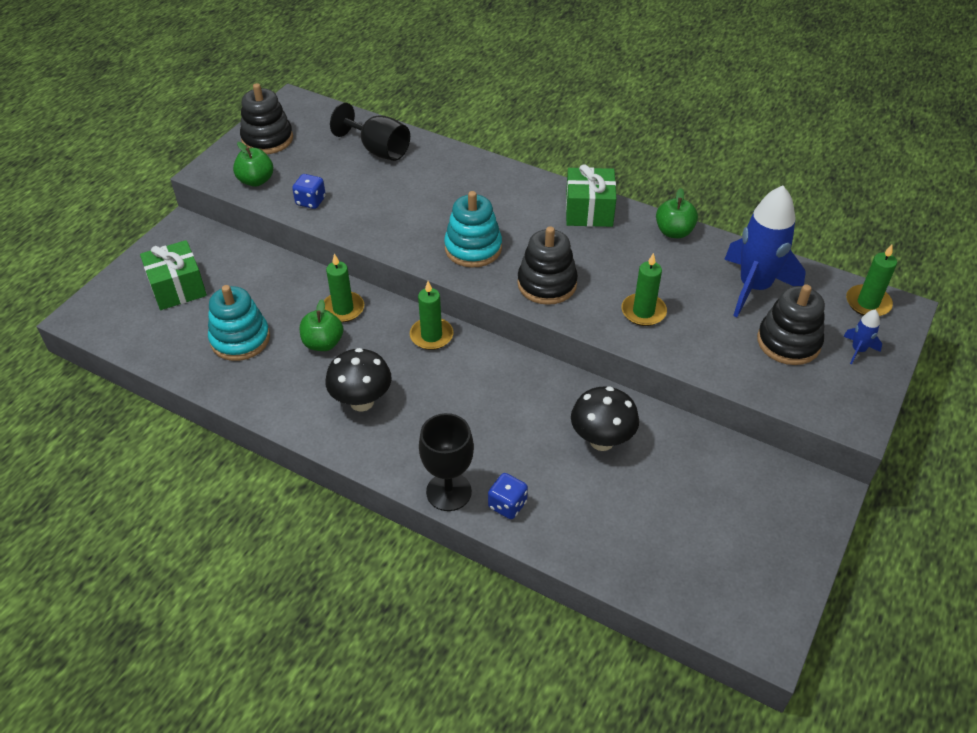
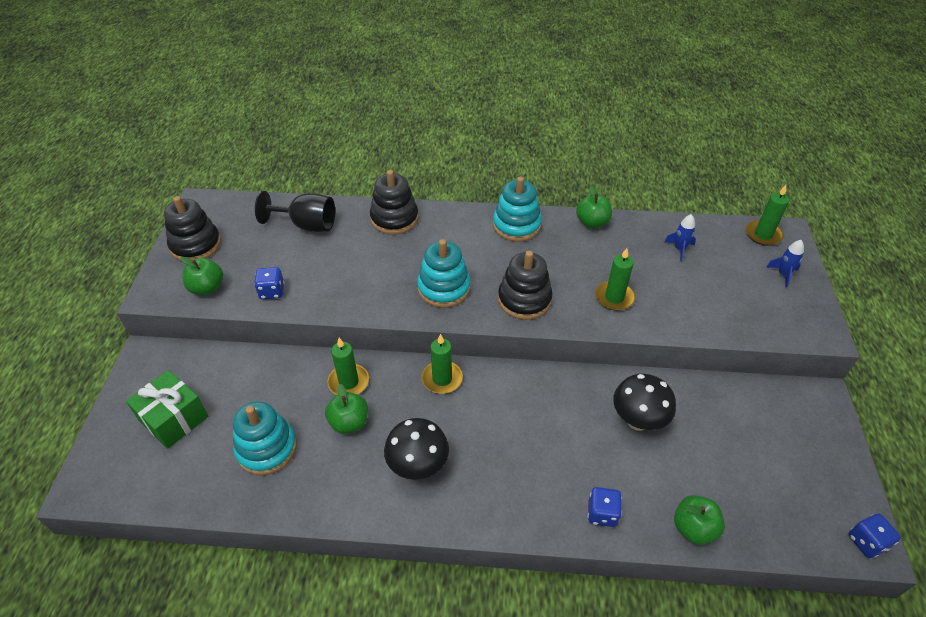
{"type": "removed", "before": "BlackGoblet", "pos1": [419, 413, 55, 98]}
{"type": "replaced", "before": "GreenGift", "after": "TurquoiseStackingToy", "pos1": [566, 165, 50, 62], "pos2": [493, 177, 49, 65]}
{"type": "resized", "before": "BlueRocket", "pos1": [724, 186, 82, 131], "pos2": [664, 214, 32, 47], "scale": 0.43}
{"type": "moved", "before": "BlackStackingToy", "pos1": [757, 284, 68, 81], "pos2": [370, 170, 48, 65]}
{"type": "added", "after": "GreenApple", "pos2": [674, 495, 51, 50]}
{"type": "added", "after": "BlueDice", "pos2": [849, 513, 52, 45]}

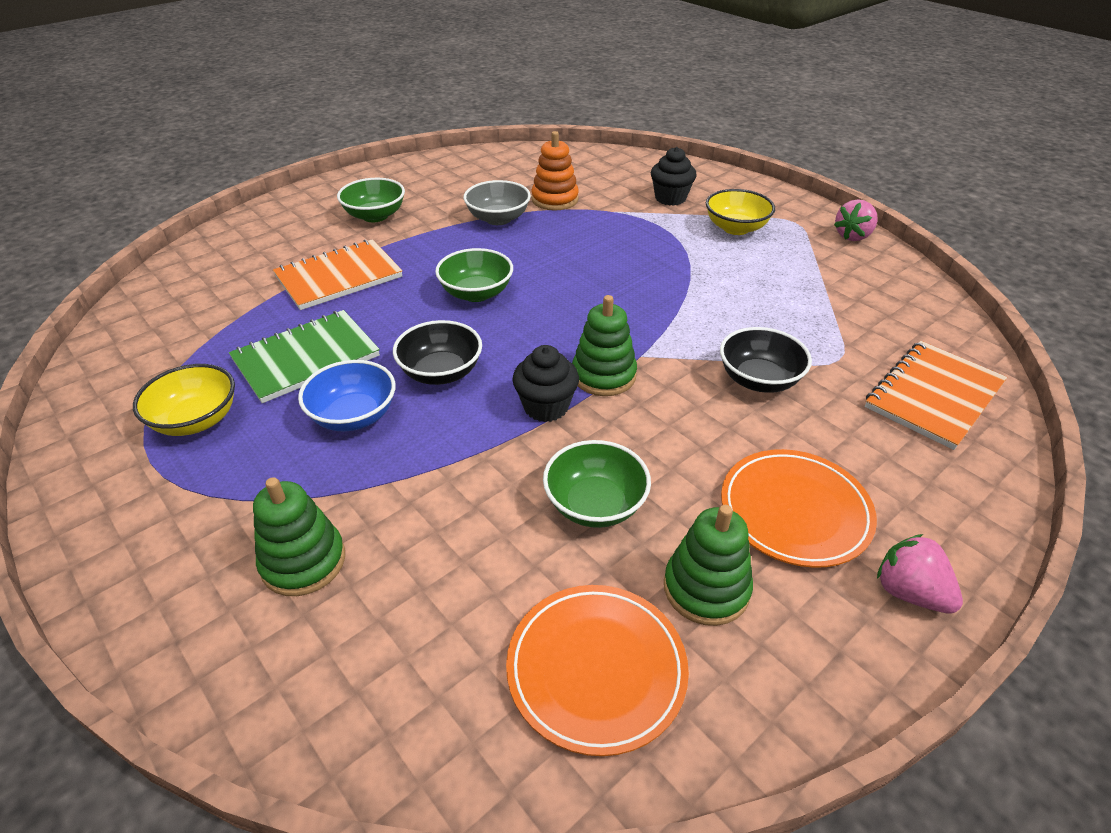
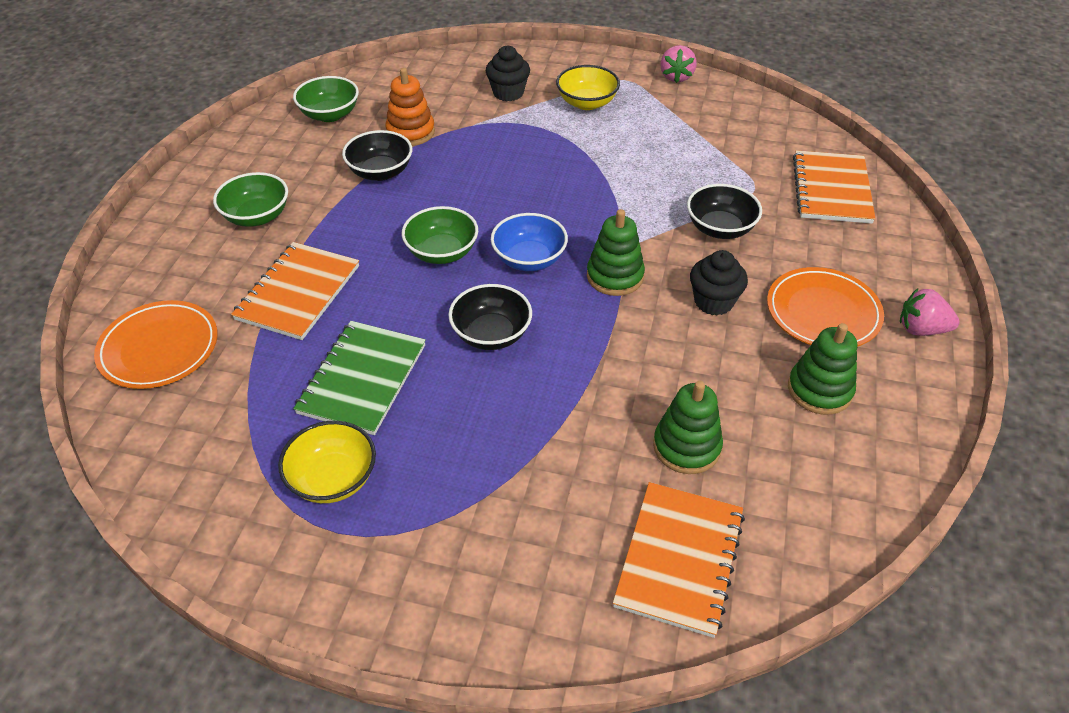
{"type": "moved", "before": "GreenStackingToy", "pos1": [253, 477, 92, 119], "pos2": [653, 381, 70, 93]}
{"type": "moved", "before": "BlueBowl", "pos1": [298, 360, 98, 71], "pos2": [491, 213, 77, 58]}
{"type": "recoloured", "before": "GreyBowl", "after": "BlackBowl", "pos1": [463, 180, 68, 45], "pos2": [342, 130, 70, 51]}
{"type": "moved", "before": "OrangePlate", "pos1": [506, 585, 183, 171], "pos2": [94, 300, 124, 89]}
{"type": "moved", "before": "BlackCupcake", "pos1": [513, 345, 66, 77], "pos2": [690, 250, 58, 66]}
{"type": "moved", "before": "GreenBowl", "pos1": [543, 440, 108, 88], "pos2": [293, 76, 66, 46]}
{"type": "added", "after": "OrangeNotebook", "pos2": [613, 482, 132, 156]}

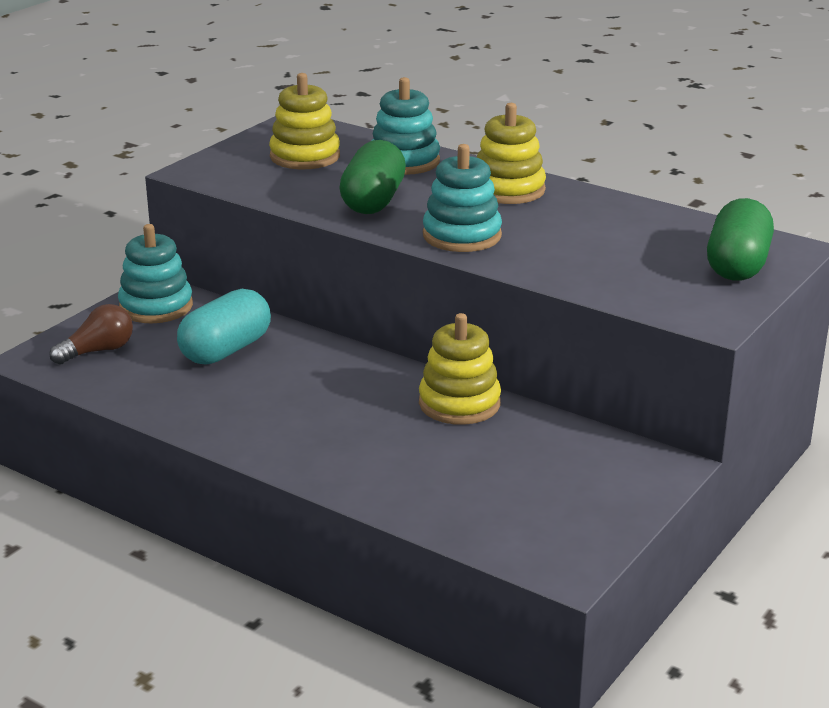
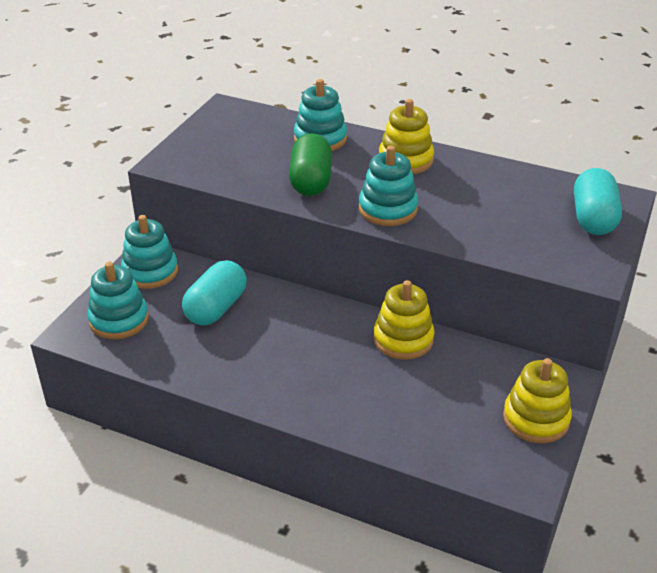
{"type": "replaced", "before": "BrownLightBulb", "after": "TurquoiseStackingToy", "pos1": [49, 304, 84, 61], "pos2": [87, 262, 62, 77]}
{"type": "moved", "before": "YellowStackingToy", "pos1": [269, 73, 71, 96], "pos2": [503, 358, 69, 85]}
{"type": "recoloured", "before": "GreenCapsule", "after": "TurquoiseCapsule", "pos1": [707, 198, 67, 83], "pos2": [574, 168, 48, 67]}

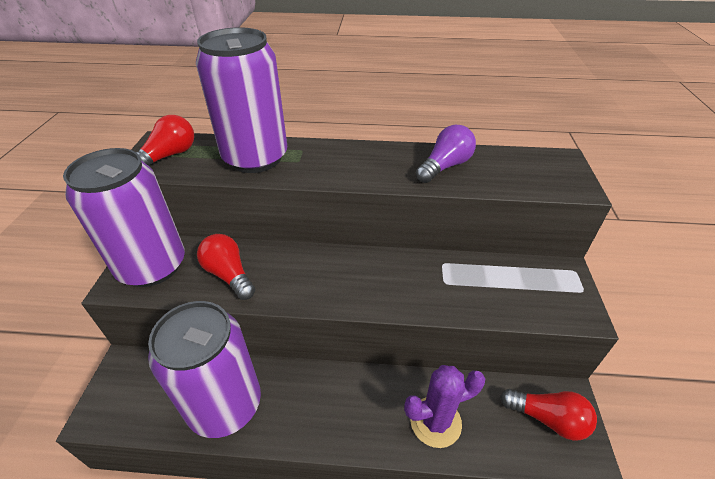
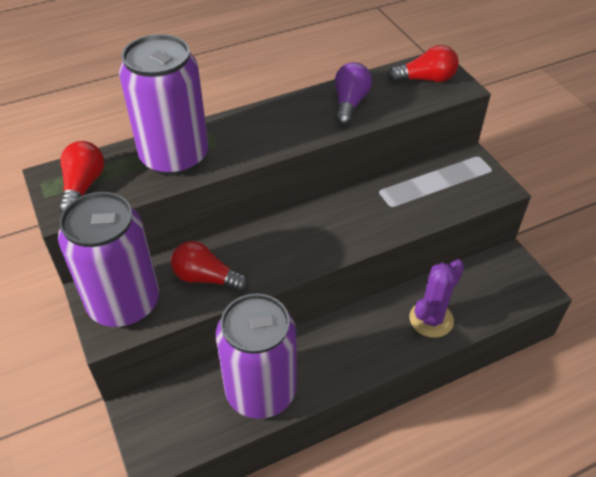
{"type": "moved", "before": "RedLightBulb", "pos1": [500, 389, 97, 52], "pos2": [387, 45, 72, 38]}

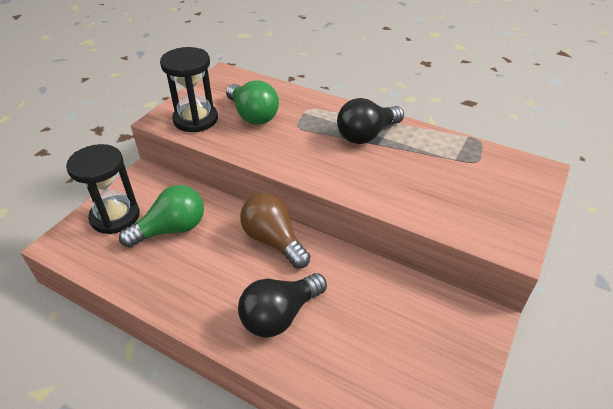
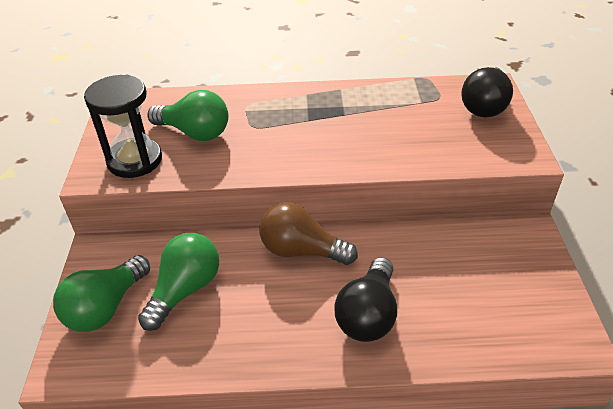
{"type": "replaced", "before": "BlackHourglass", "after": "GreenLightBulb", "pos1": [66, 144, 74, 90], "pos2": [53, 255, 97, 77]}
{"type": "moved", "before": "BlackLightBulb", "pos1": [337, 98, 67, 46], "pos2": [461, 67, 52, 50]}

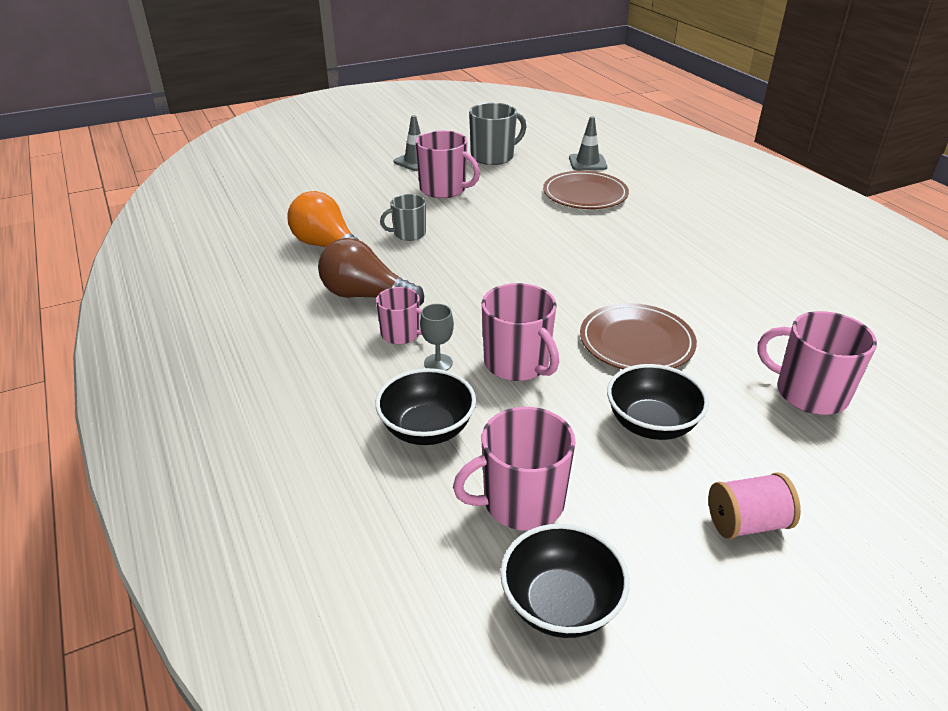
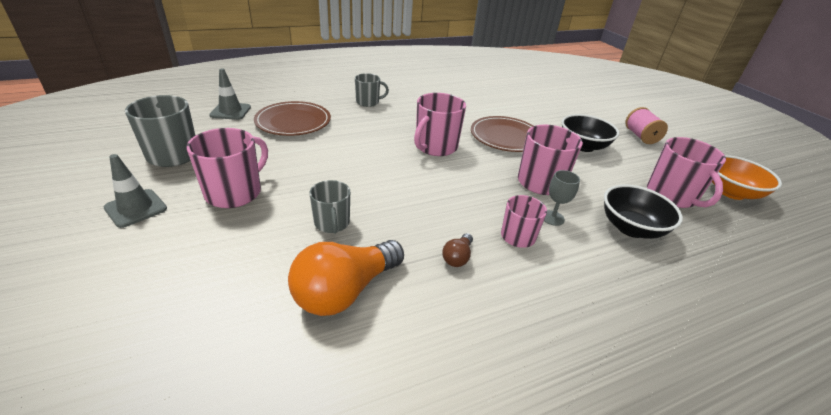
{"type": "resized", "before": "BrownLightBulb", "pos1": [318, 238, 106, 68], "pos2": [442, 233, 31, 34], "scale": 0.45}
{"type": "recoloured", "before": "BlackBowl", "after": "OrangeBowl", "pos1": [500, 524, 129, 114], "pos2": [712, 155, 70, 45]}
{"type": "moved", "before": "PinkMug", "pos1": [758, 311, 119, 104], "pos2": [414, 93, 52, 63]}
{"type": "added", "after": "GreyMug", "pos2": [355, 73, 34, 34]}

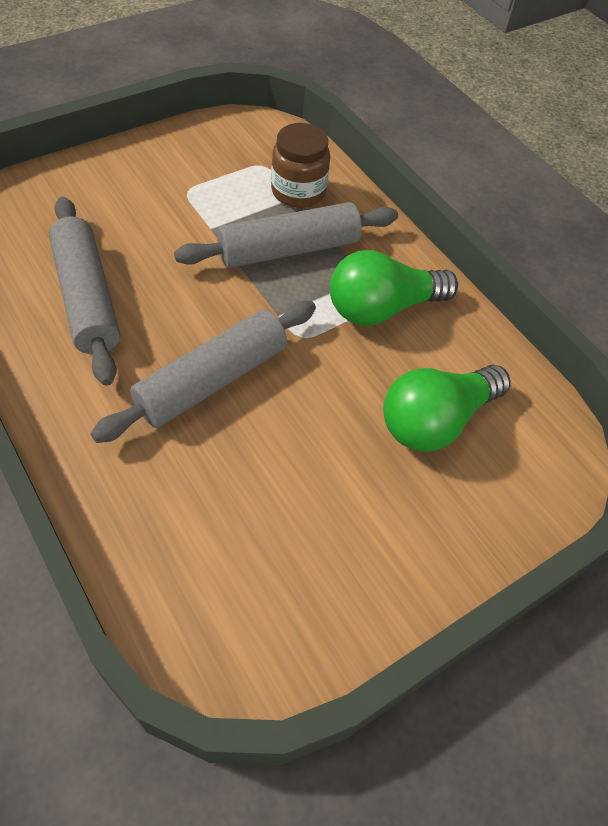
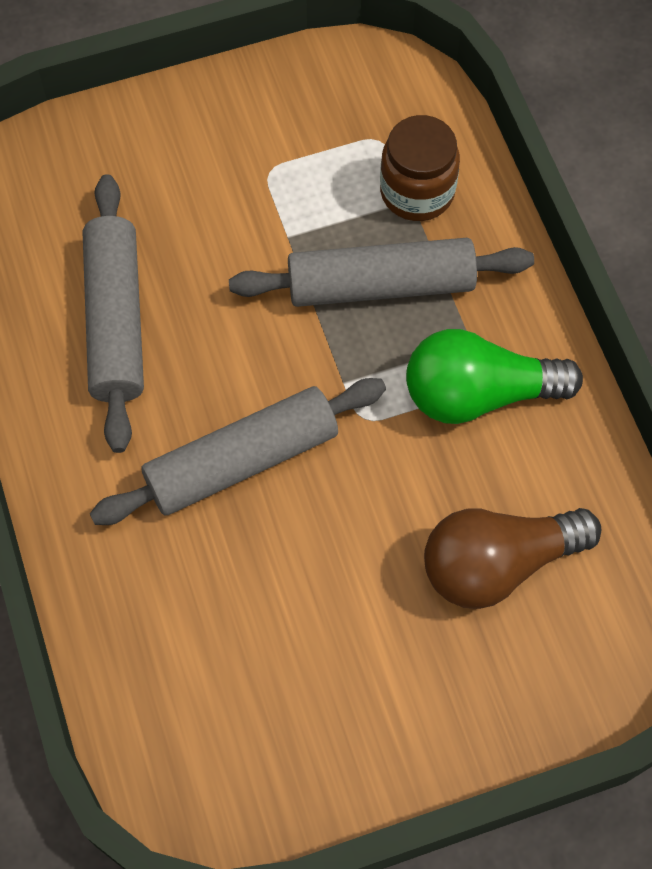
{"type": "recoloured", "before": "GreenLightBulb", "after": "BrownLightBulb", "pos1": [383, 365, 128, 86], "pos2": [424, 508, 178, 101]}

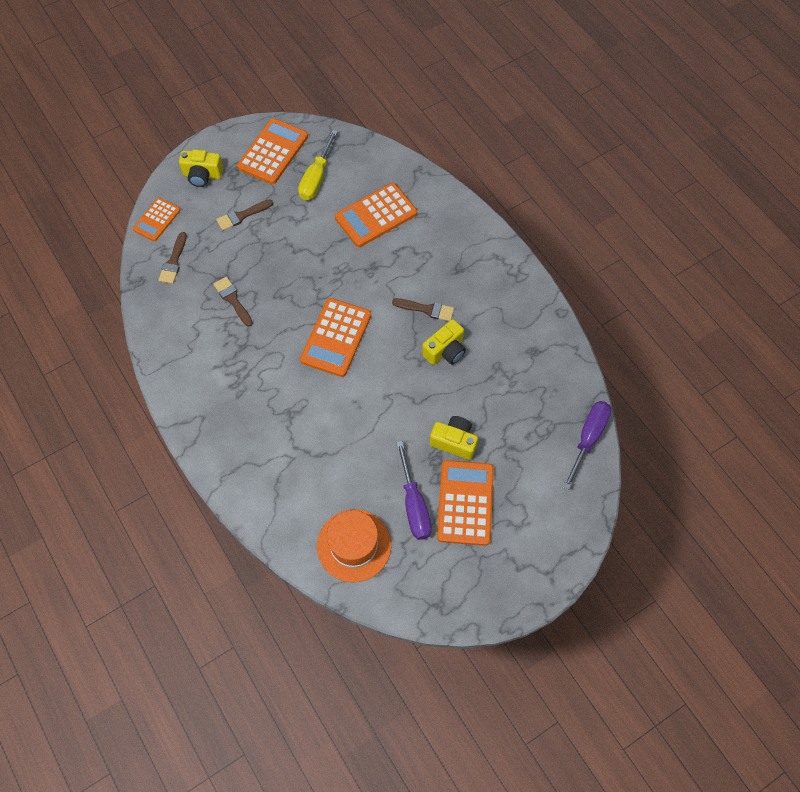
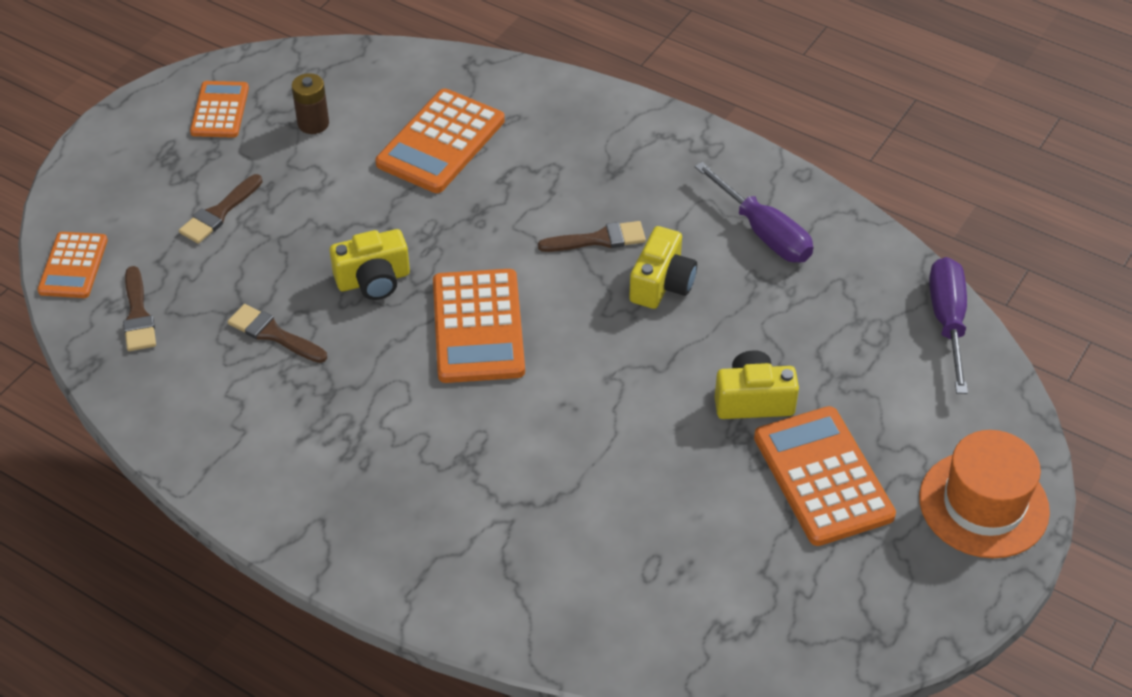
{"type": "moved", "before": "YellowCamera", "pos1": [179, 149, 44, 38], "pos2": [330, 229, 80, 71]}
{"type": "resized", "before": "OrangeCalculator", "pos1": [237, 118, 71, 66], "pos2": [190, 81, 59, 57], "scale": 0.62}
{"type": "replaced", "before": "YellowScrewdriver", "after": "BrownBattery", "pos1": [298, 130, 40, 70], "pos2": [292, 73, 37, 61]}
{"type": "moved", "before": "OrangeHat", "pos1": [317, 509, 74, 74], "pos2": [919, 430, 131, 128]}
{"type": "moved", "before": "PurpleScrewdriver", "pos1": [396, 441, 36, 99], "pos2": [694, 162, 119, 101]}

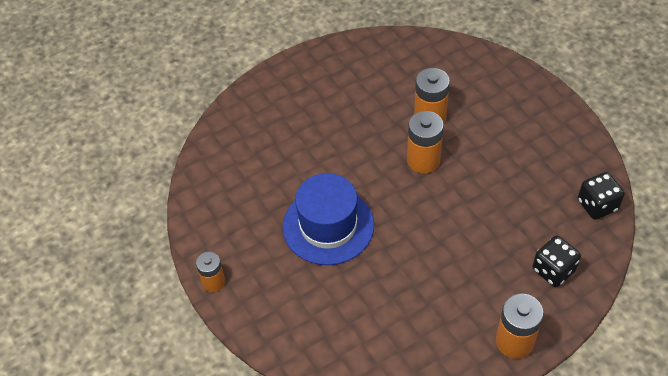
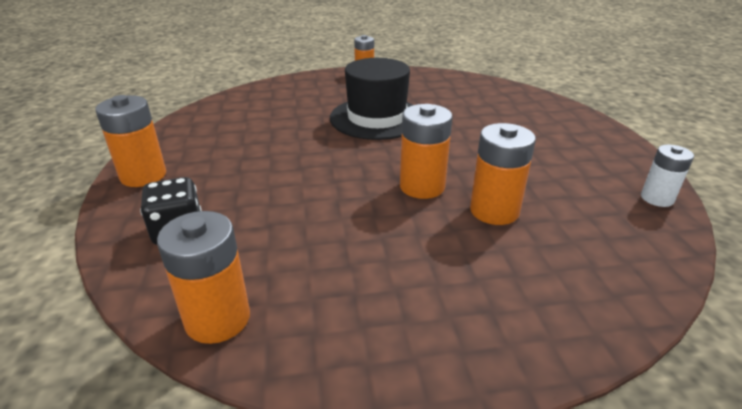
{"type": "recoloured", "before": "BlueHat", "after": "BlackHat", "pos1": [282, 173, 92, 92], "pos2": [330, 58, 83, 82]}
{"type": "replaced", "before": "BlackDice", "after": "OrangeBattery", "pos1": [578, 172, 47, 48], "pos2": [157, 211, 93, 133]}
{"type": "added", "after": "WhiteBattery", "pos2": [641, 144, 53, 63]}

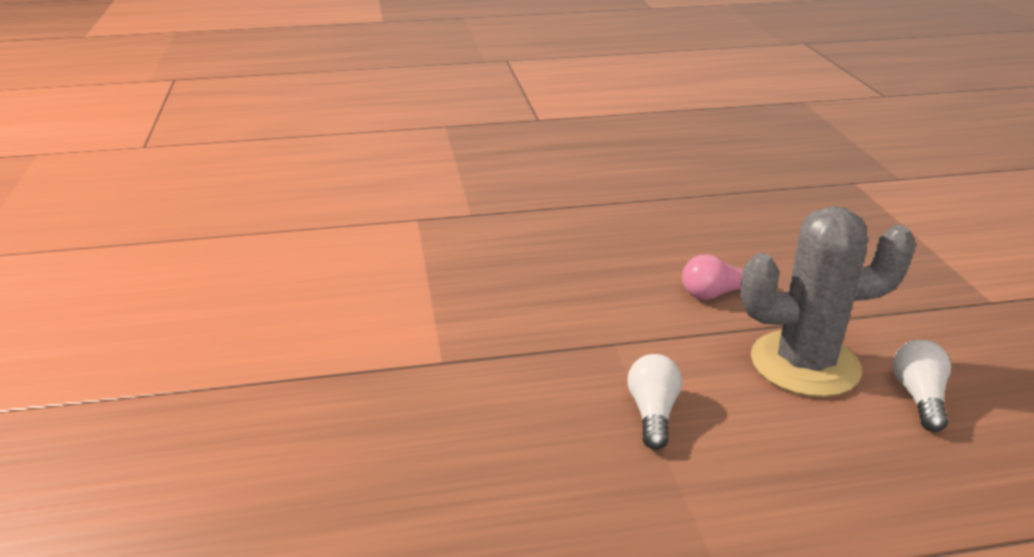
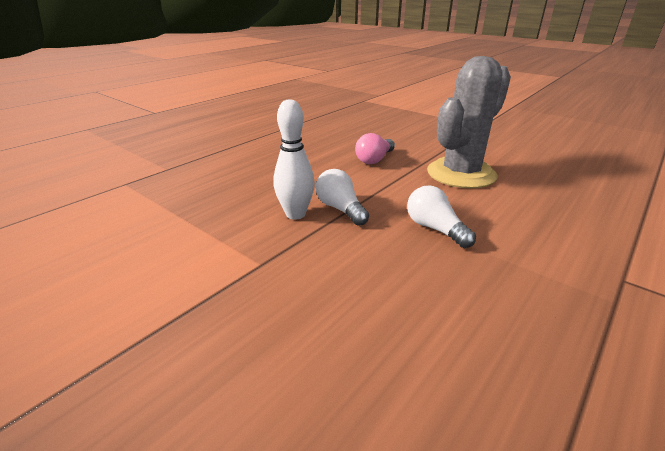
{"type": "moved", "before": "WhiteLightBulb", "pos1": [893, 340, 58, 92], "pos2": [315, 169, 54, 57]}
{"type": "added", "after": "WhiteBowlingPin", "pos2": [273, 99, 42, 121]}

